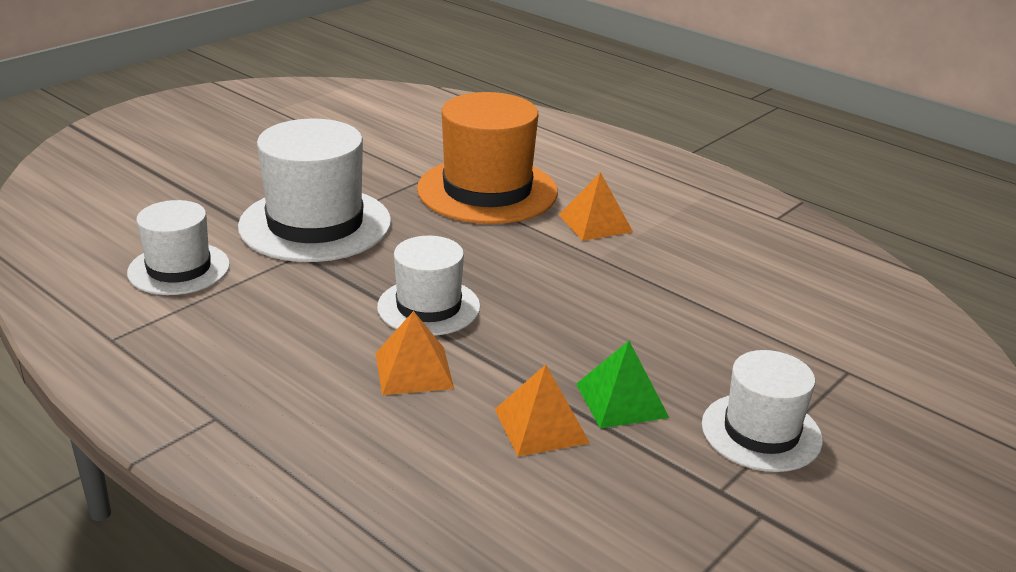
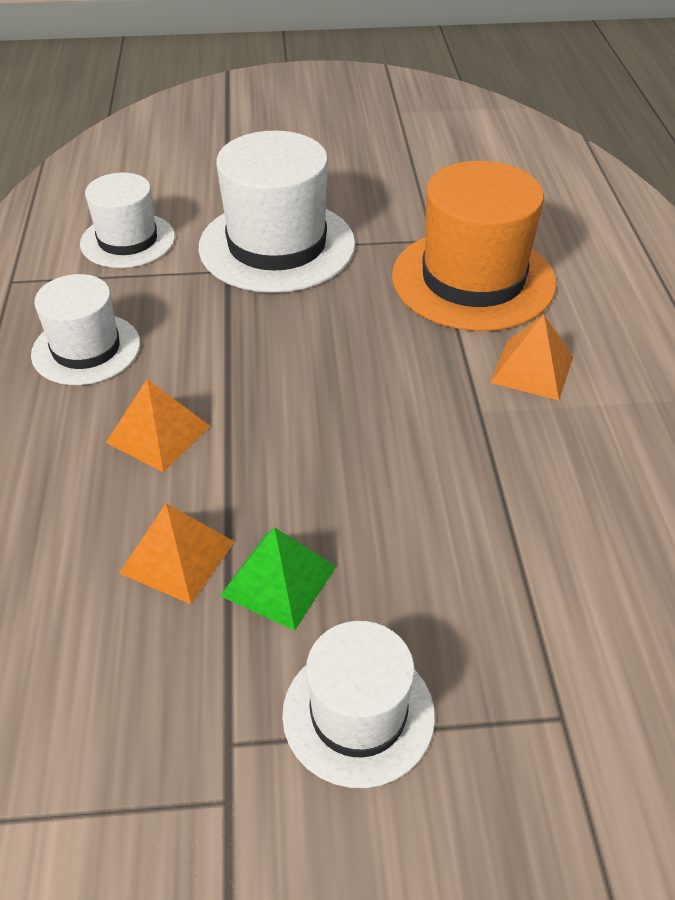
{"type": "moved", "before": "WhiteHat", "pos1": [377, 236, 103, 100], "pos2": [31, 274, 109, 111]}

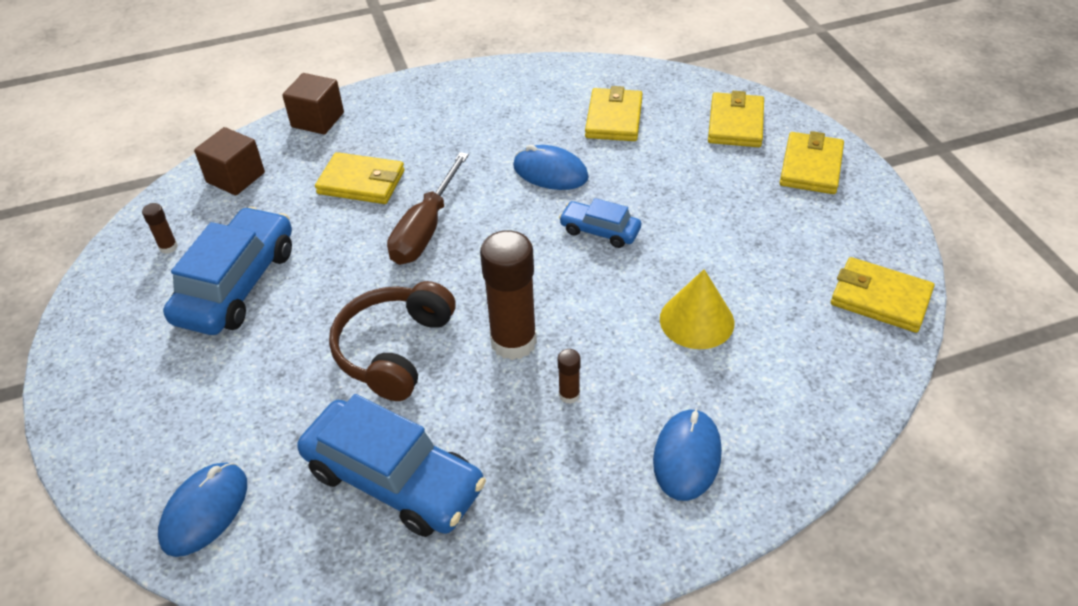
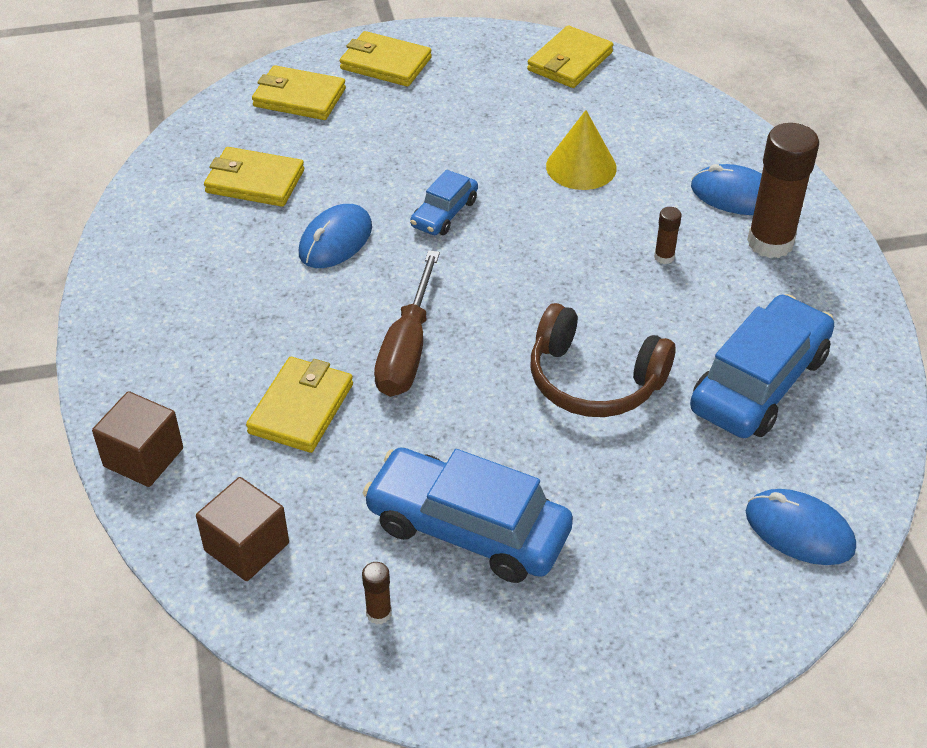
{"type": "turned", "before": "BrownScrewdriver", "pos1": [387, 152, 82, 113], "pos2": [374, 250, 66, 147], "turn": 75}
{"type": "moved", "before": "BrownGlueStick", "pos1": [480, 230, 57, 130], "pos2": [747, 123, 72, 135]}

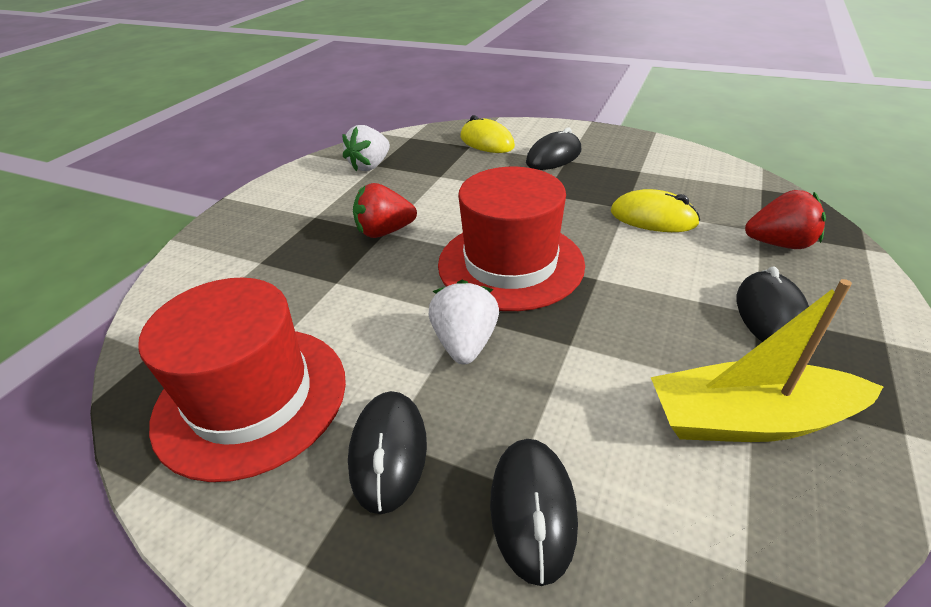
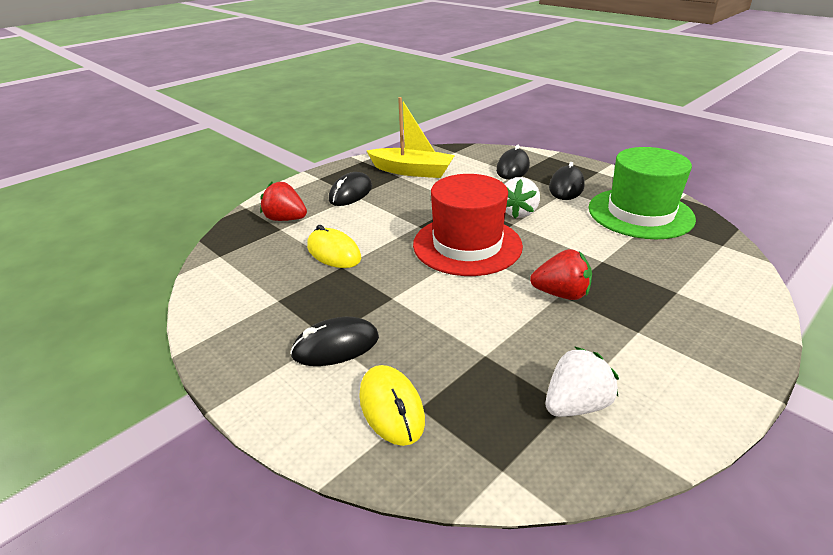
{"type": "recoloured", "before": "RedHat", "after": "GreenHat", "pos1": [138, 277, 208, 205], "pos2": [588, 147, 108, 92]}

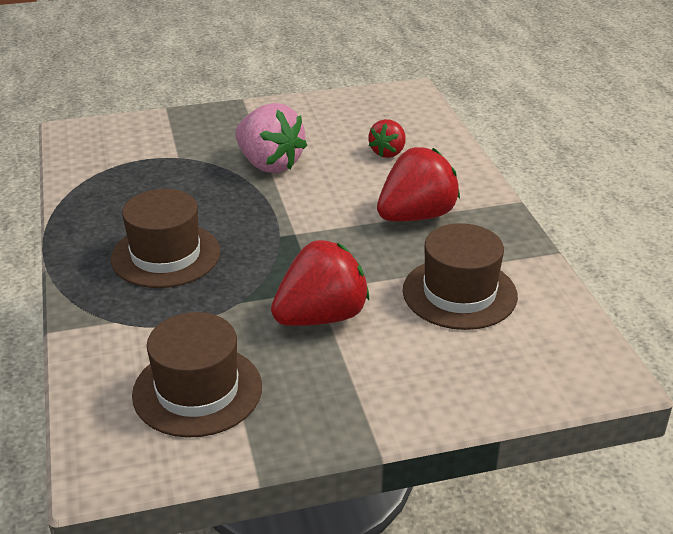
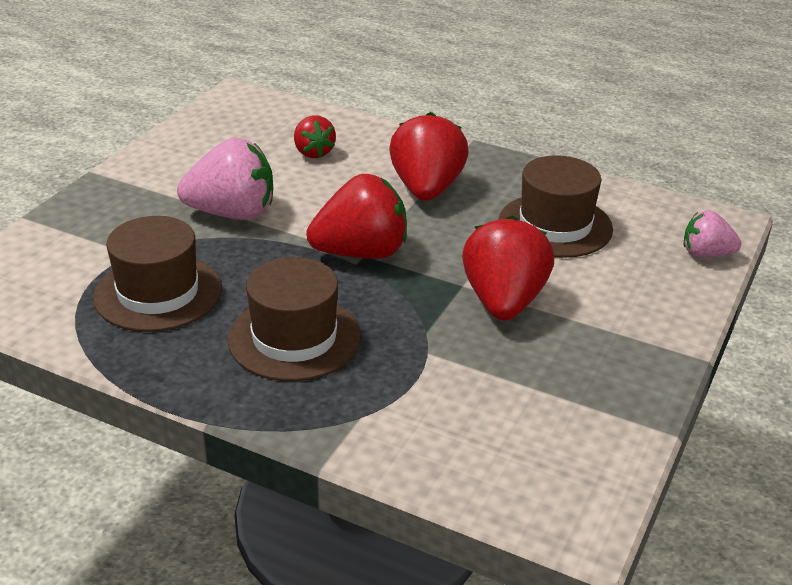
{"type": "moved", "before": "BrownHat", "pos1": [132, 312, 130, 126], "pos2": [93, 216, 129, 116]}
{"type": "added", "after": "RedStrawberry", "pos2": [306, 174, 101, 85]}
{"type": "added", "after": "PinkStrawberry", "pos2": [684, 210, 58, 48]}

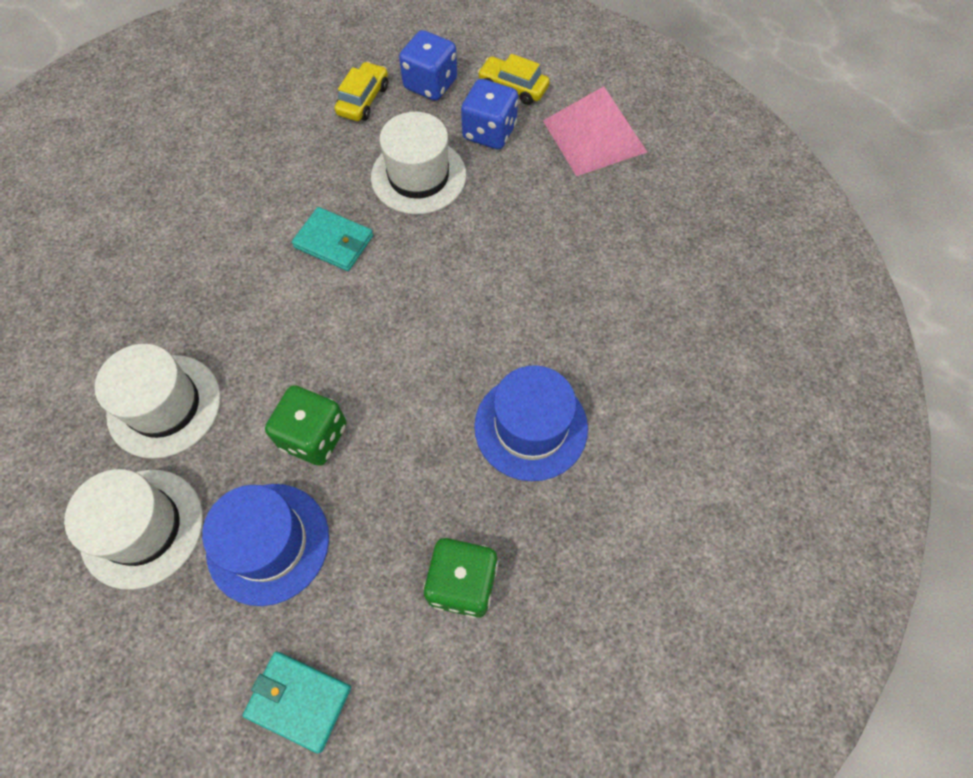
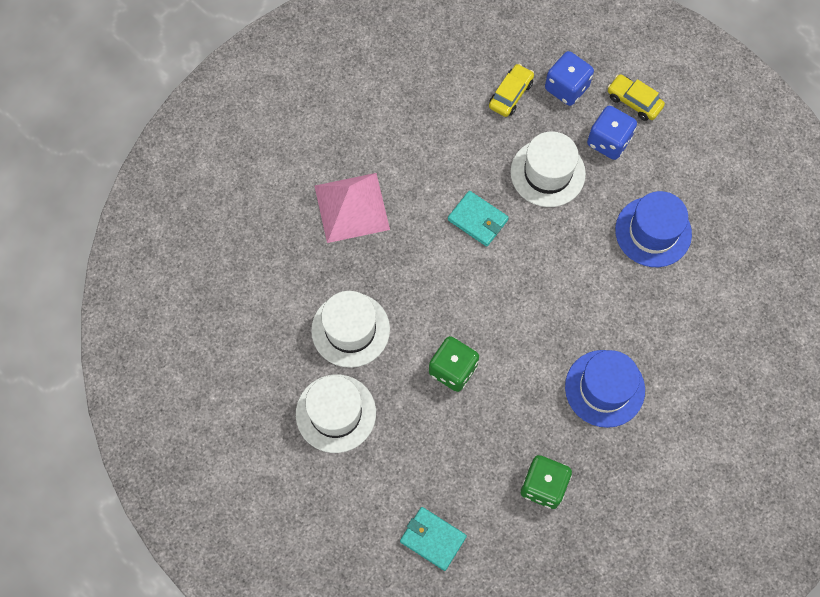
{"type": "moved", "before": "BlueHat", "pos1": [202, 484, 127, 122], "pos2": [615, 191, 77, 76]}
{"type": "moved", "before": "PinkPyramid", "pos1": [543, 87, 104, 89], "pos2": [315, 173, 75, 70]}

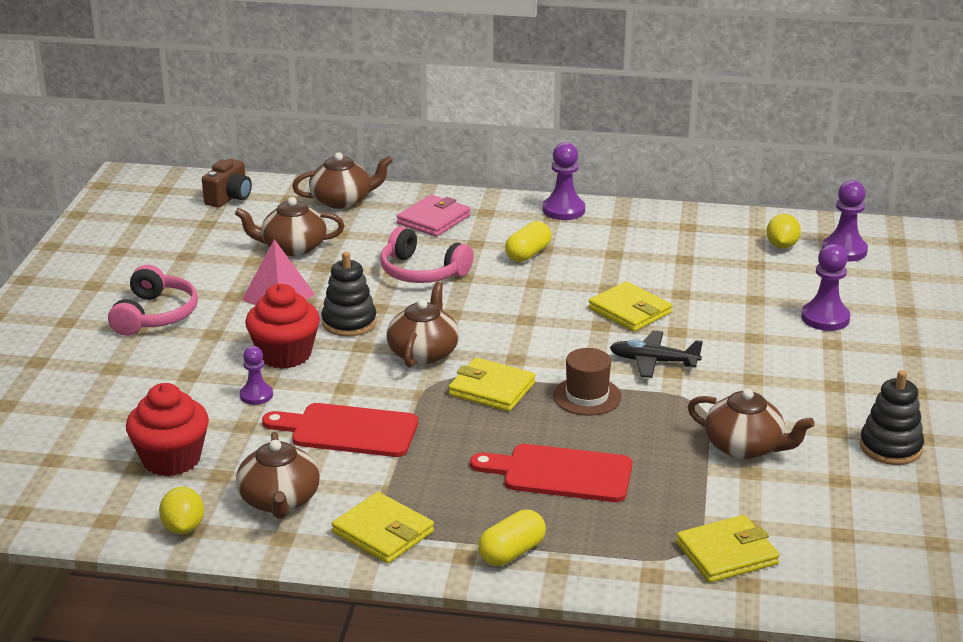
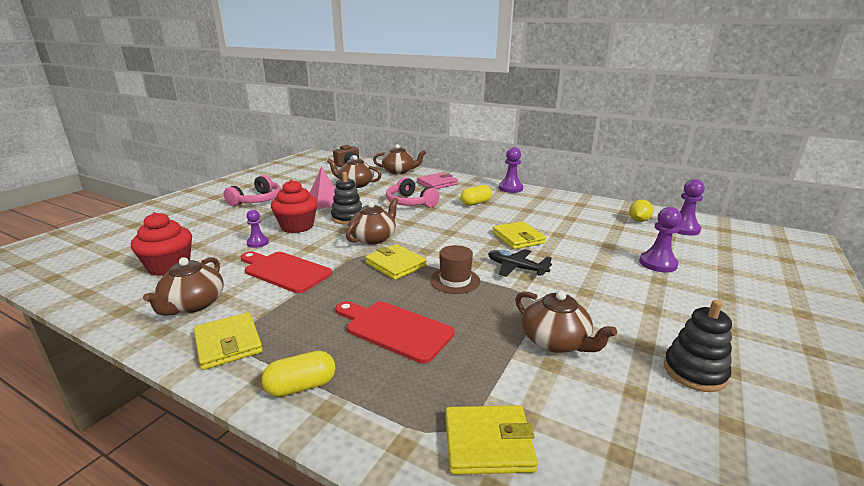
{"type": "removed", "before": "YellowLemon", "pos1": [159, 487, 45, 47]}

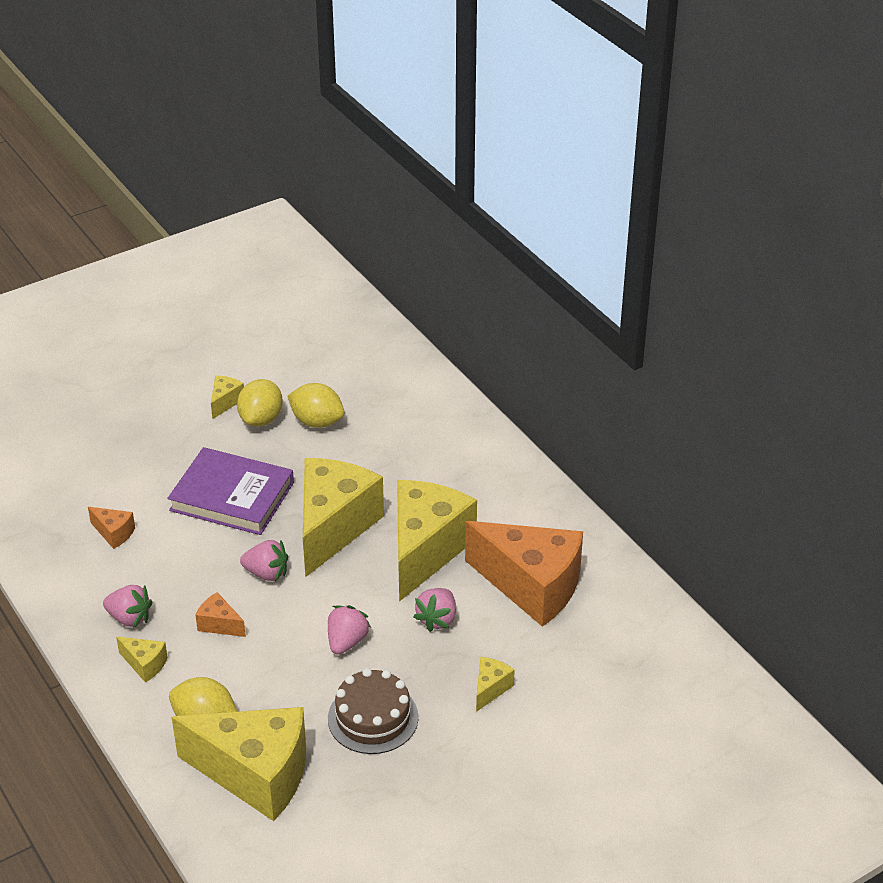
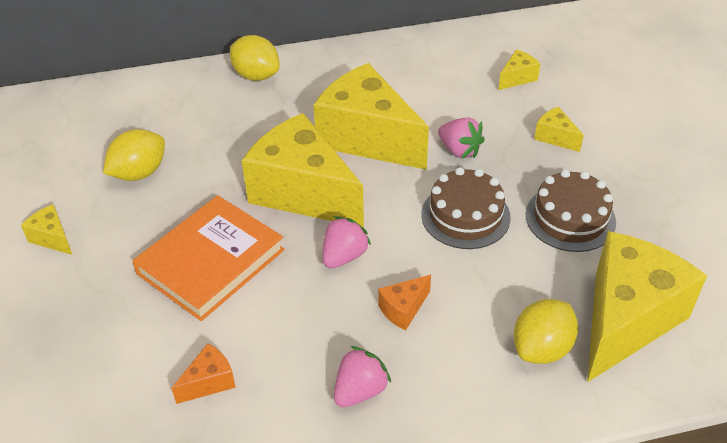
{"type": "moved", "before": "YellowCheese", "pos1": [116, 637, 52, 46], "pos2": [498, 49, 42, 41]}
{"type": "recoloured", "before": "PurpleBook", "after": "OrangeBook", "pos1": [167, 447, 127, 88], "pos2": [132, 195, 153, 126]}
{"type": "moved", "before": "YellowLemon", "pos1": [237, 379, 46, 48], "pos2": [230, 35, 50, 46]}
{"type": "replaced", "before": "PinkStrawberry", "after": "BrownCake", "pos1": [328, 605, 43, 50], "pos2": [421, 167, 90, 82]}
{"type": "removed", "before": "OrangeCheese", "pos1": [465, 521, 118, 106]}

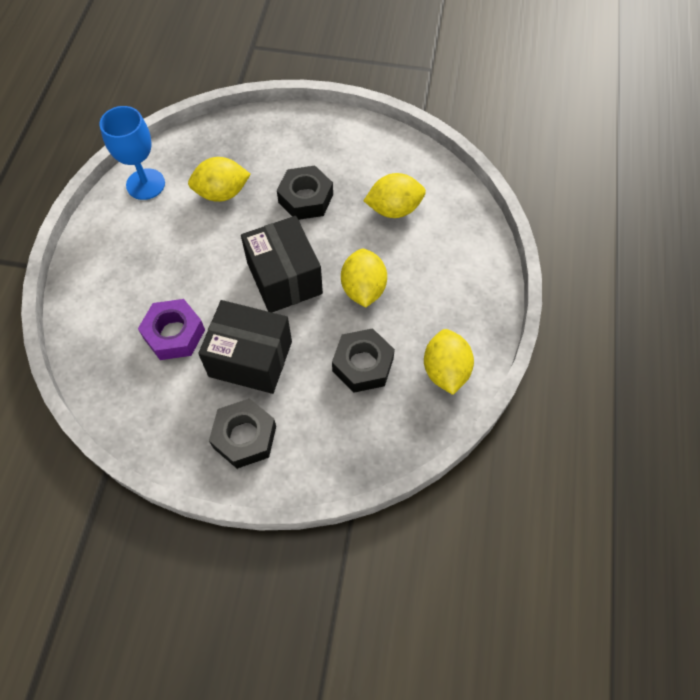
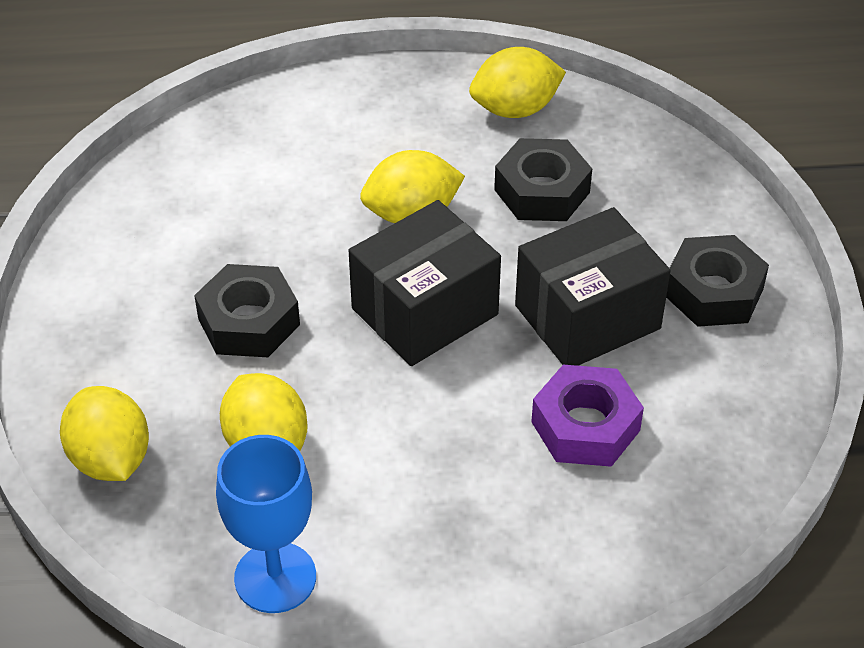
{"type": "turned", "before": "BlackBox", "pos1": [198, 300, 94, 94], "pos2": [515, 207, 156, 159], "turn": 60}
{"type": "moved", "before": "YellowLemon", "pos1": [364, 173, 62, 45], "pos2": [60, 386, 89, 95]}

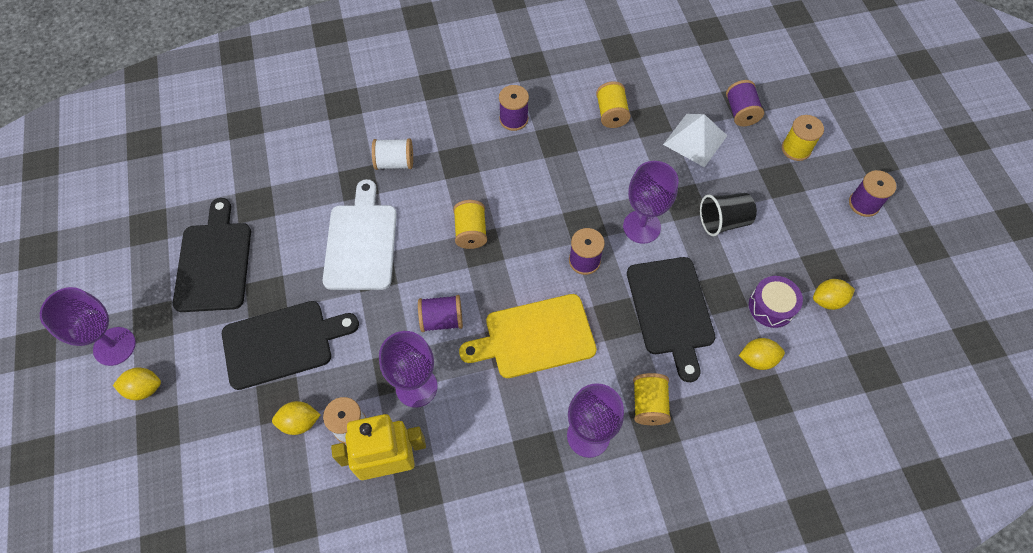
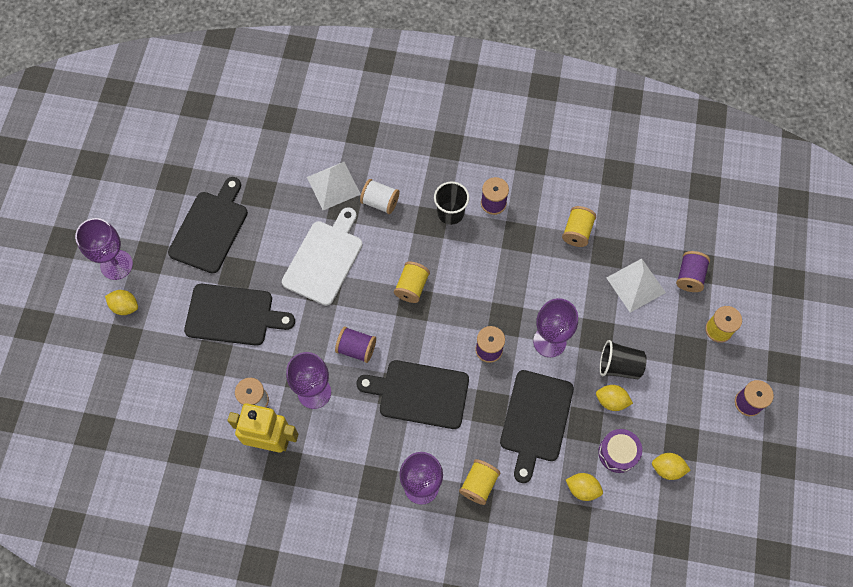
{"type": "moved", "before": "YellowLemon", "pos1": [272, 401, 48, 34], "pos2": [596, 385, 37, 26]}
{"type": "recoloured", "before": "YellowCuttingBoard", "after": "BlackCuttingBoard", "pos1": [459, 294, 138, 84], "pos2": [357, 360, 112, 69]}
{"type": "added", "after": "WhitePyramid", "pos2": [307, 162, 54, 48]}
{"type": "added", "after": "BlackCup", "pos2": [434, 182, 35, 43]}

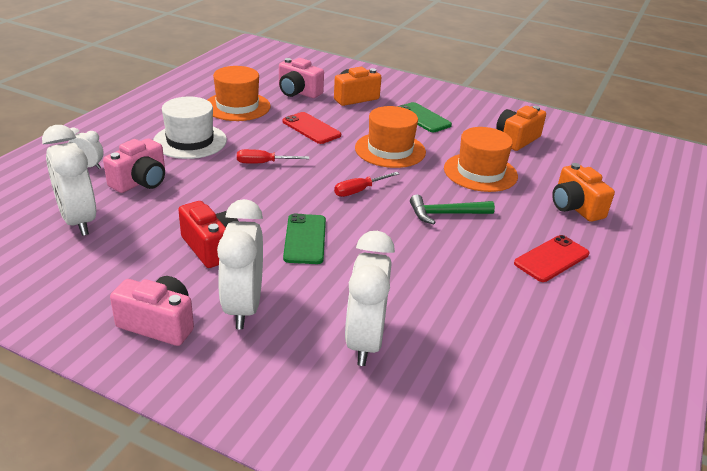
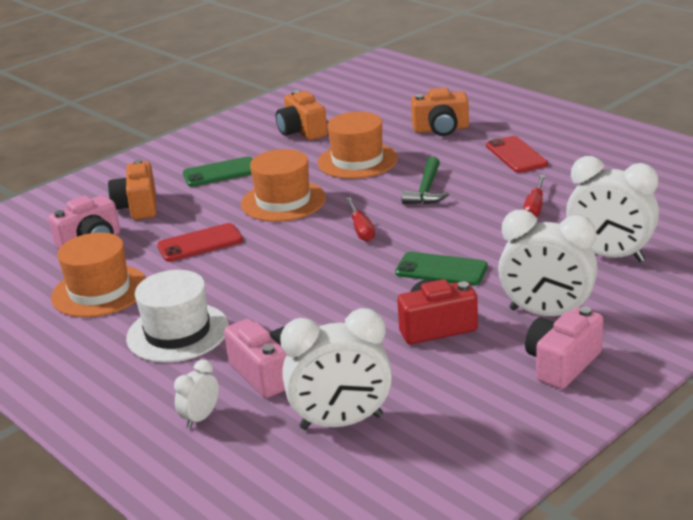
{"type": "moved", "before": "RedScrewdriver", "pos1": [237, 149, 72, 15], "pos2": [523, 175, 22, 42]}

